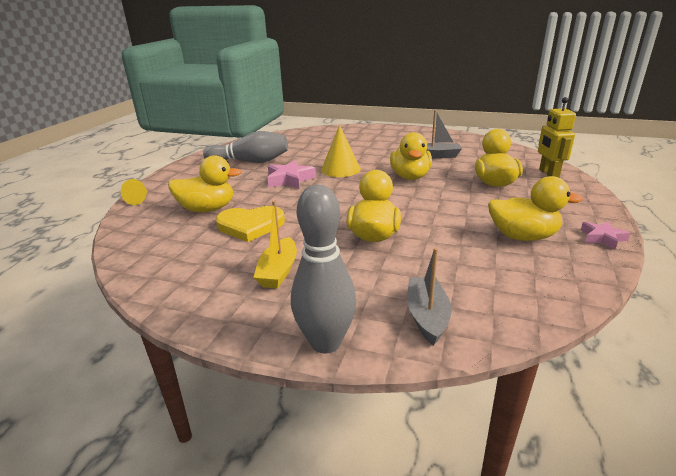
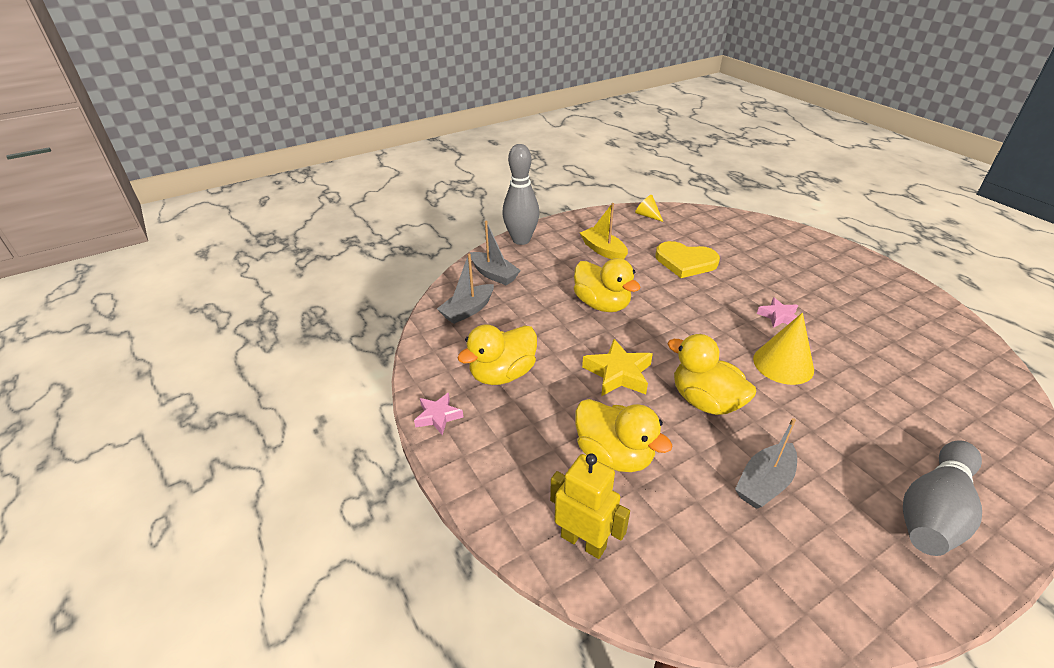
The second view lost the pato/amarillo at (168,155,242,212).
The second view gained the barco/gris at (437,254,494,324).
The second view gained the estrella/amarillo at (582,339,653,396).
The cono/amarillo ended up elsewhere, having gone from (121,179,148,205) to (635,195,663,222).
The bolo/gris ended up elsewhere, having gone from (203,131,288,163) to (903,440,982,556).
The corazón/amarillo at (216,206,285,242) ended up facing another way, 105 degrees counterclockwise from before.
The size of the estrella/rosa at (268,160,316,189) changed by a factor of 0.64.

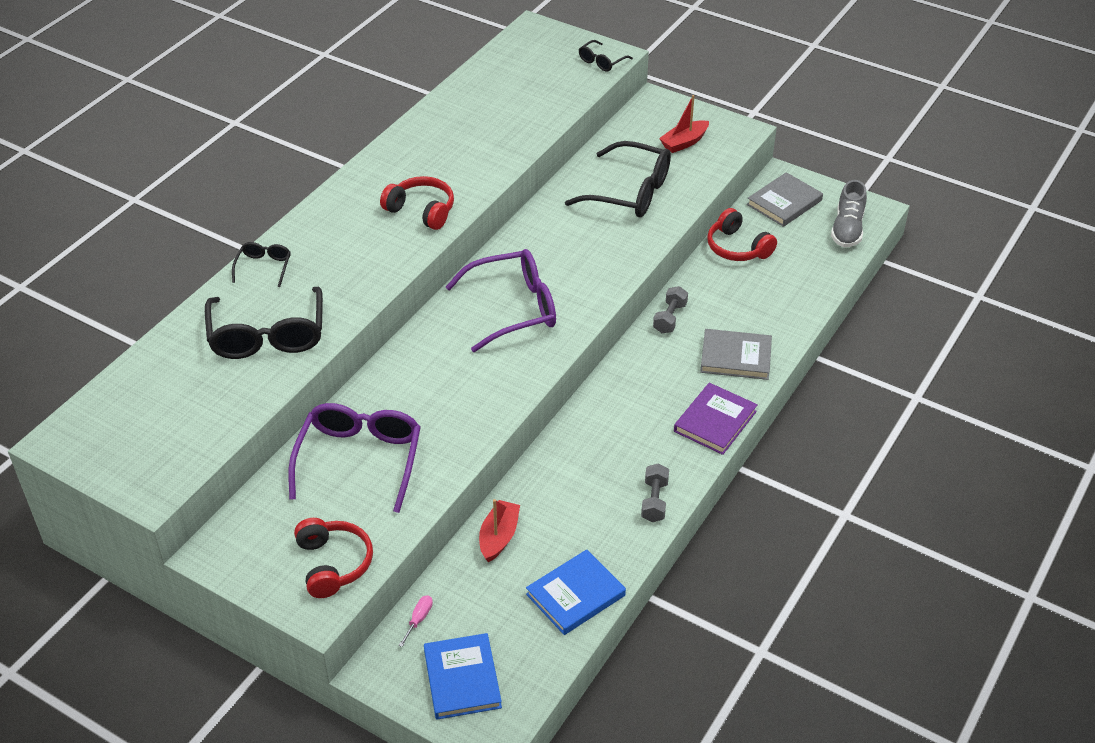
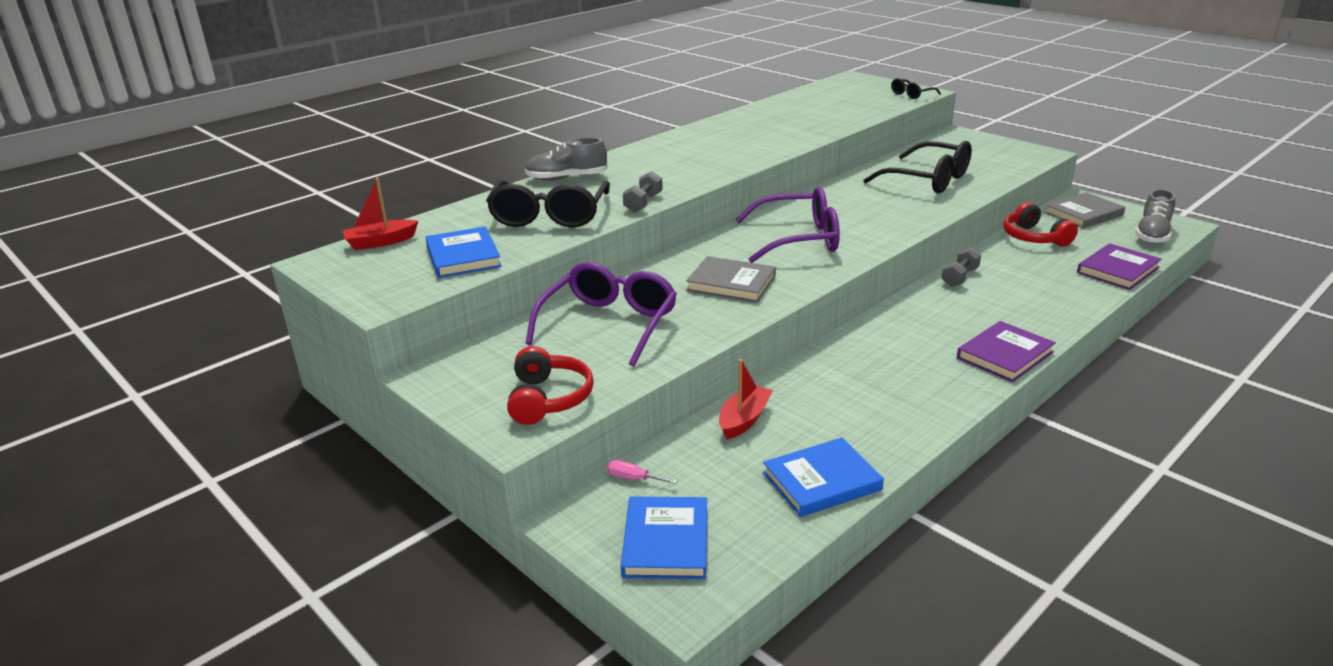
The second view lost the auriculares/rojo at (380,176,454,230).
The second view gained the libro/azul at (426,227,502,278).
The second view gained the libro/morado at (1077,243,1162,290).
The mancuerna/gris ended up elsewhere, having gone from (641,463,669,522) to (623,171,663,212).
The barco/rojo ended up elsewhere, having gone from (659,95,709,153) to (342,178,418,250).
The libro/gris ended up elsewhere, having gone from (700,329,772,380) to (686,256,776,303).
Where the gafas/negro stood at (232,242,291,287), the zapato/gris came to stand at (525,137,608,181).
The destornillador/rosa at (399,595,433,647) ended up facing another way, 105 degrees counterclockwise from before.

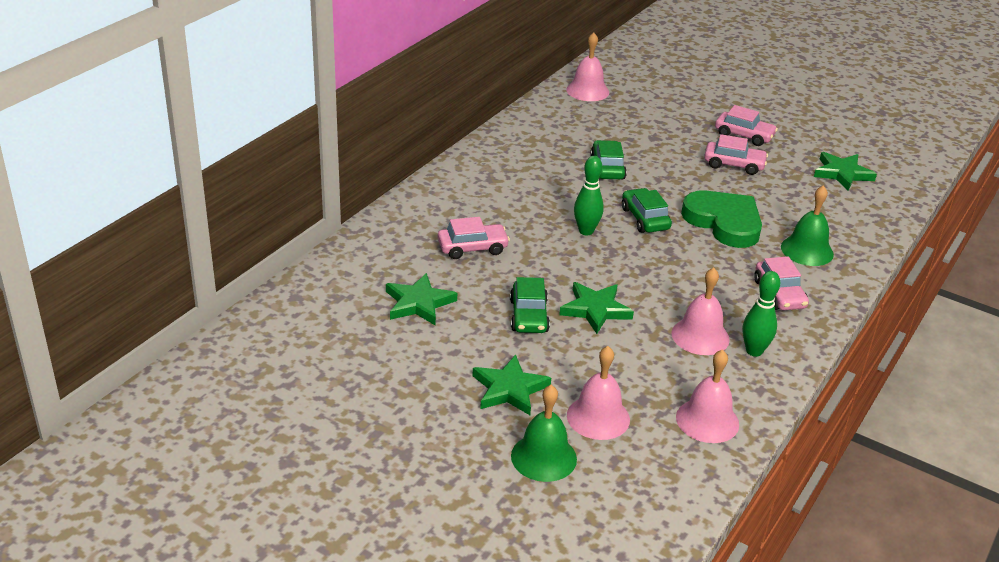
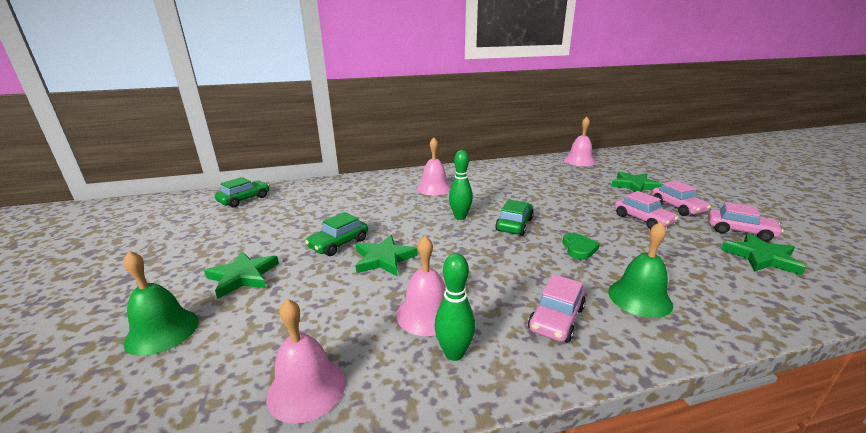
The estrella/verde ended up elsewhere, having gone from (386,273,457,326) to (611,172,663,192).
The coche/rosa ended up elsewhere, having gone from (438,217,510,259) to (708,202,784,241).
The campana/rosa ended up elsewhere, having gone from (567,346,630,440) to (417,137,451,196).
The coche/verde ended up elsewhere, having gone from (590,140,627,179) to (215,177,269,208).
The size of the corazón/verde at (681,190,762,248) changed by a factor of 0.49.

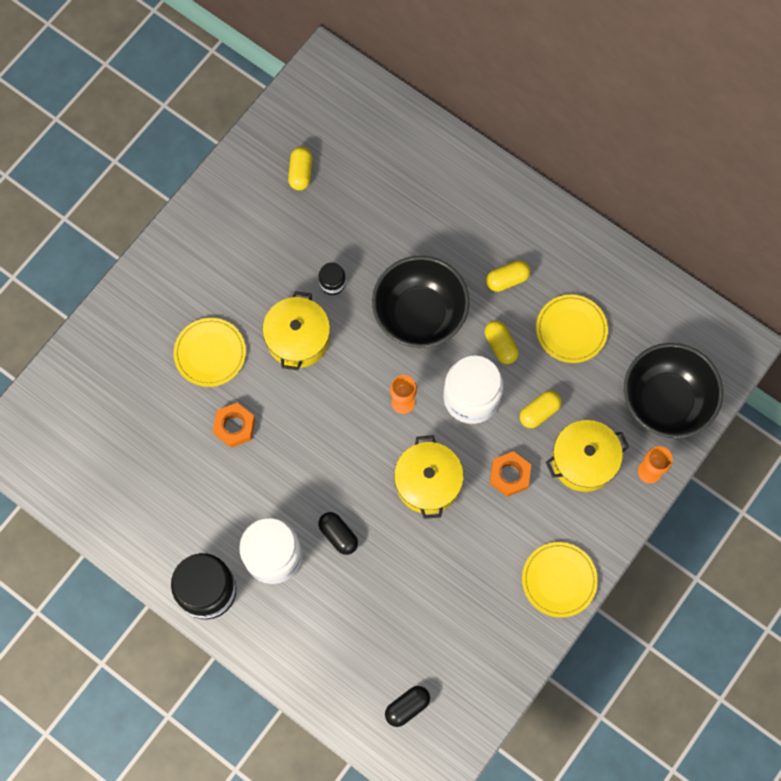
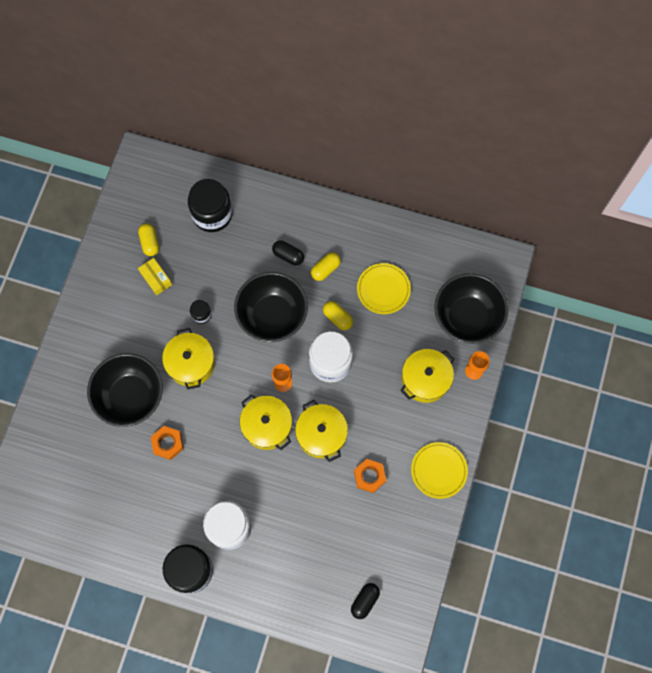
The second view lost the cápsula/amarillo at (520,390,562,428).
The second view gained the caja/amarillo at (138,258,172,295).
The second view gained the tarro/negro at (188,179,233,232).
The second view gained the olla/amarillo at (240,394,292,450).
The cápsula/negro ended up elsewhere, having gone from (318,512,358,555) to (272,241,304,266).
The tuerca/naranja ended up elsewhere, having gone from (490,451,531,497) to (354,459,386,493).
Where the plato/amarillo stood at (174,318,246,387), the cuenco/negro came to stand at (87,353,163,427).

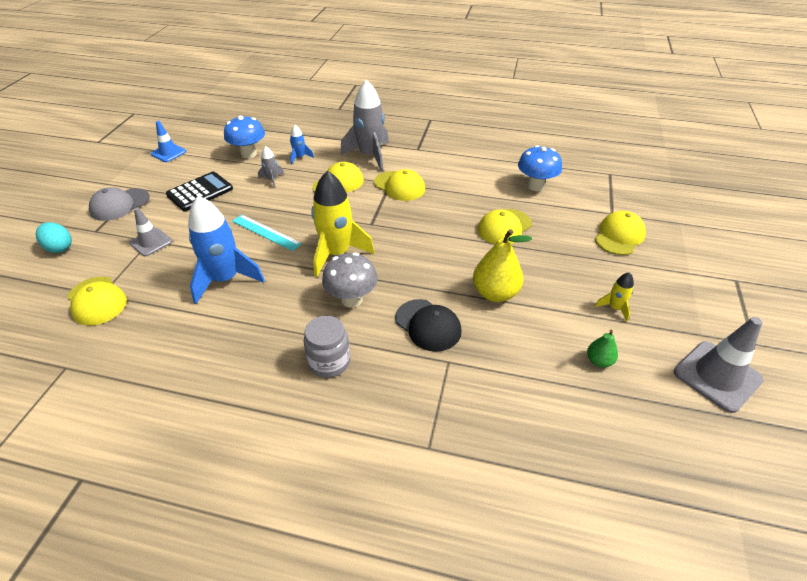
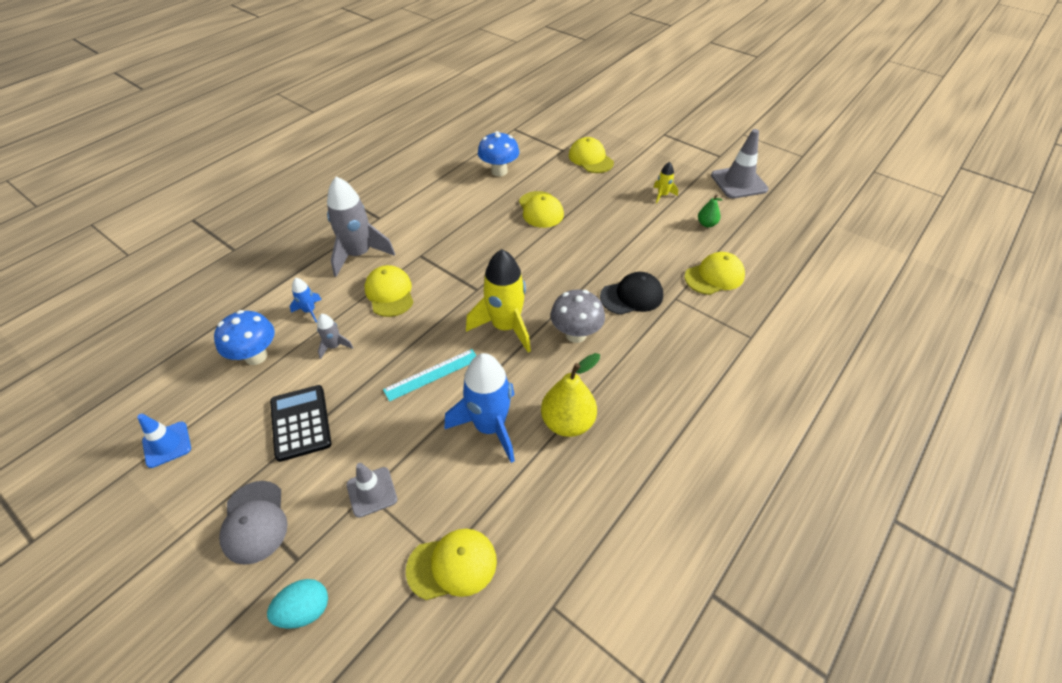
The second view lost the tarro/gris at (304,316,350,378).
The gorra/amarillo ended up elsewhere, having gone from (374,169,425,201) to (685,252,745,295).
The pera/amarillo ended up elsewhere, having gone from (473,229,532,302) to (541,353,600,437).

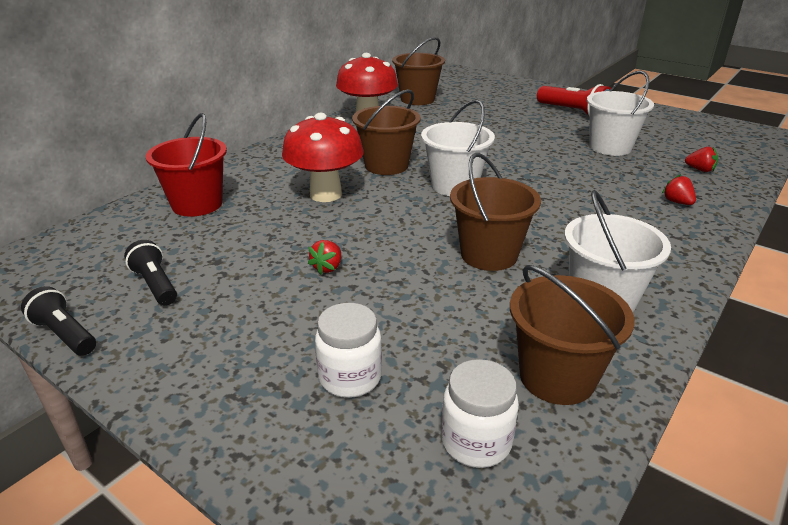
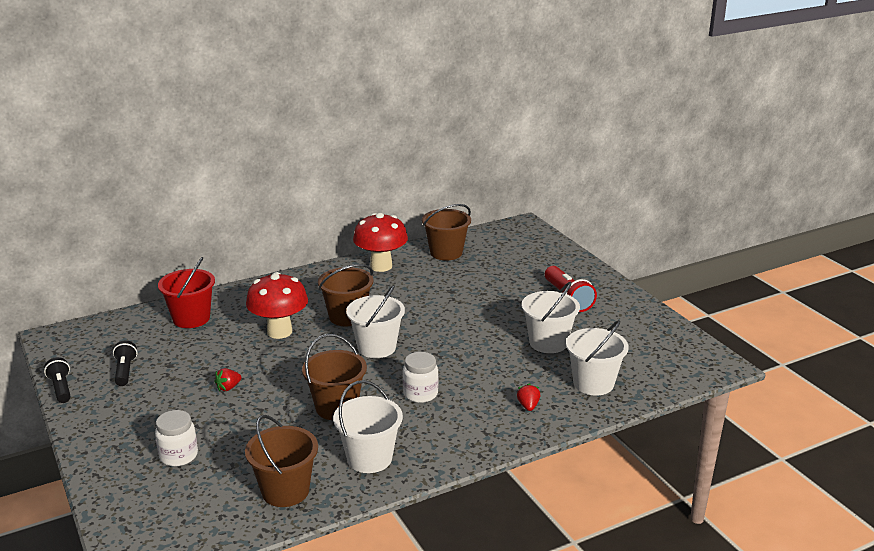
The tarro/blanco ended up elsewhere, having gone from (441,359,519,468) to (403,352,438,403).
Where the fresa/rojo stood at (685,147,718,172), the balde/blanco came to stand at (566,320,629,395).

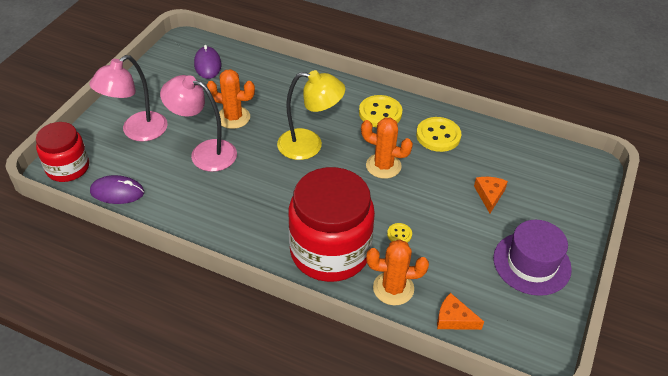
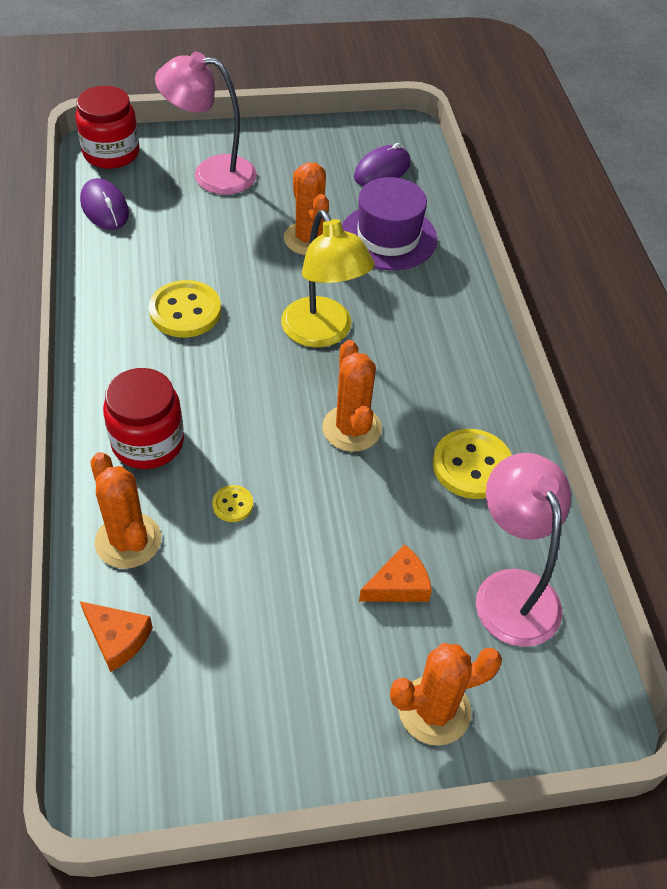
The second view gained the cactus/naranja at (390,643,502,746).
The lámpara/rosa ended up elsewhere, having gone from (160,75,237,172) to (476,453,571,647).
The botón/amarillo ended up elsewhere, having gone from (359,95,402,128) to (149,280,221,338).
The sombrero/morado ended up elsewhere, having gone from (493,220,572,296) to (342,177,437,270).
The queso/naranja at (437,293,484,330) ended up facing another way, 135 degrees clockwise from before.
The size of the tarro/rojo at (288,167,375,282) changed by a factor of 0.58.

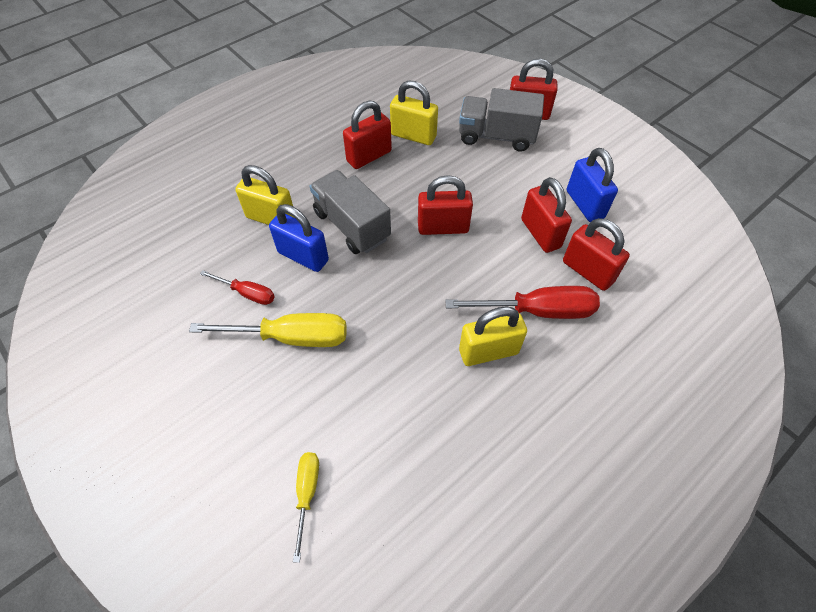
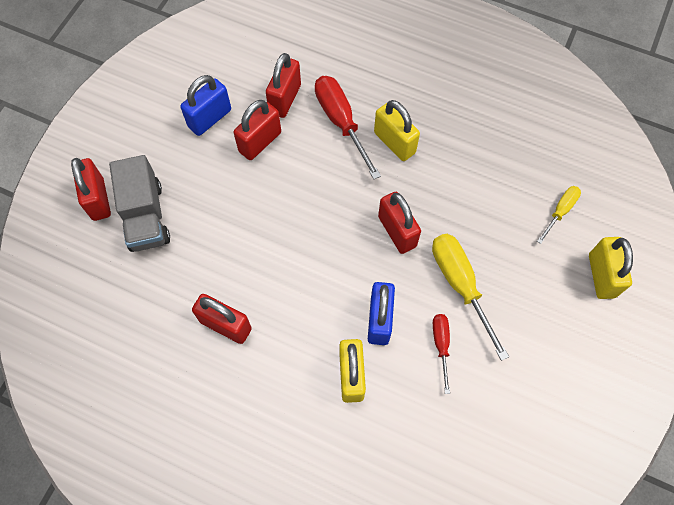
The second view lost the camión/gris at (309,170,391,254).
The candado/amarillo ended up elsewhere, having gone from (390,81,438,145) to (589,237,633,299).
The candado/rojo ended up elsewhere, having gone from (418,175,473,235) to (378,192,421,254).
The destornillador/amarillo at (293,452,319,563) ended up facing another way, 150 degrees clockwise from before.

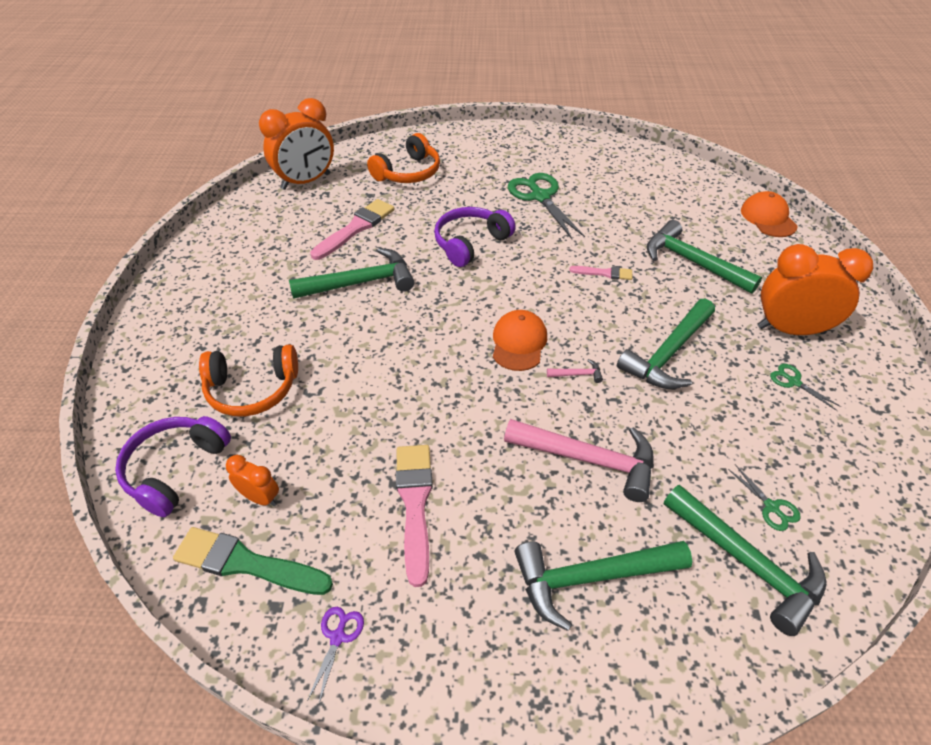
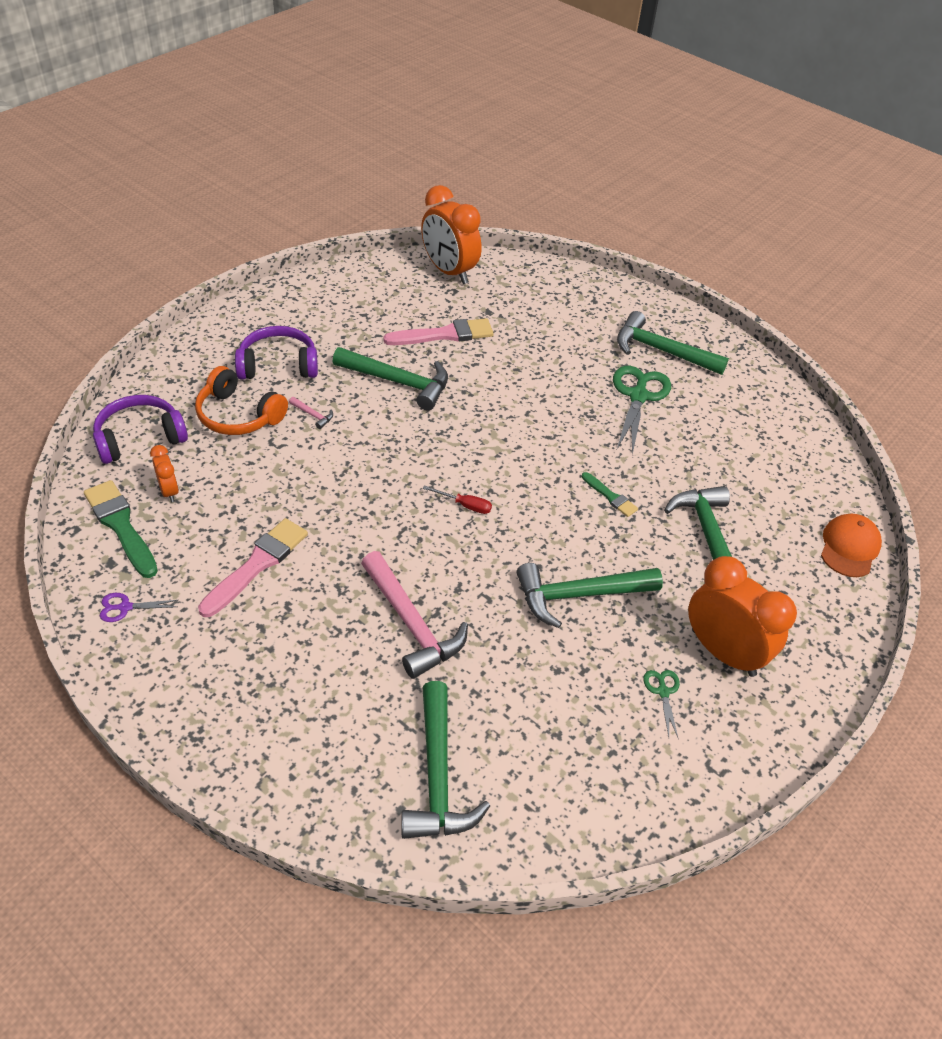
The second view lost the auriculares/naranja at (367,133,440,183).
The second view lost the tijeras/verde at (728,464,801,531).
The auriculares/morado ended up elsewhere, having gone from (434,207,516,267) to (235,326,318,379).
The martillo/verde ended up elsewhere, having gone from (515,541,692,631) to (617,311,729,375).
The martillo/rosa ended up elsewhere, having gone from (547,359,603,383) to (289,397,333,429).
Where the gorra/naranja stood at (493,310,547,371), the destornillador/rojo came to stand at (423,485,492,514).
What was the pincel/rosa at (569,266,632,280) turned into the pincel/verde at (582,472,638,517).
The despertador/naranja at (259,98,334,190) ended up facing another way, 45 degrees clockwise from before.
The tijeras/morado at (307,607,364,703) ended up facing another way, 150 degrees counterclockwise from before.

